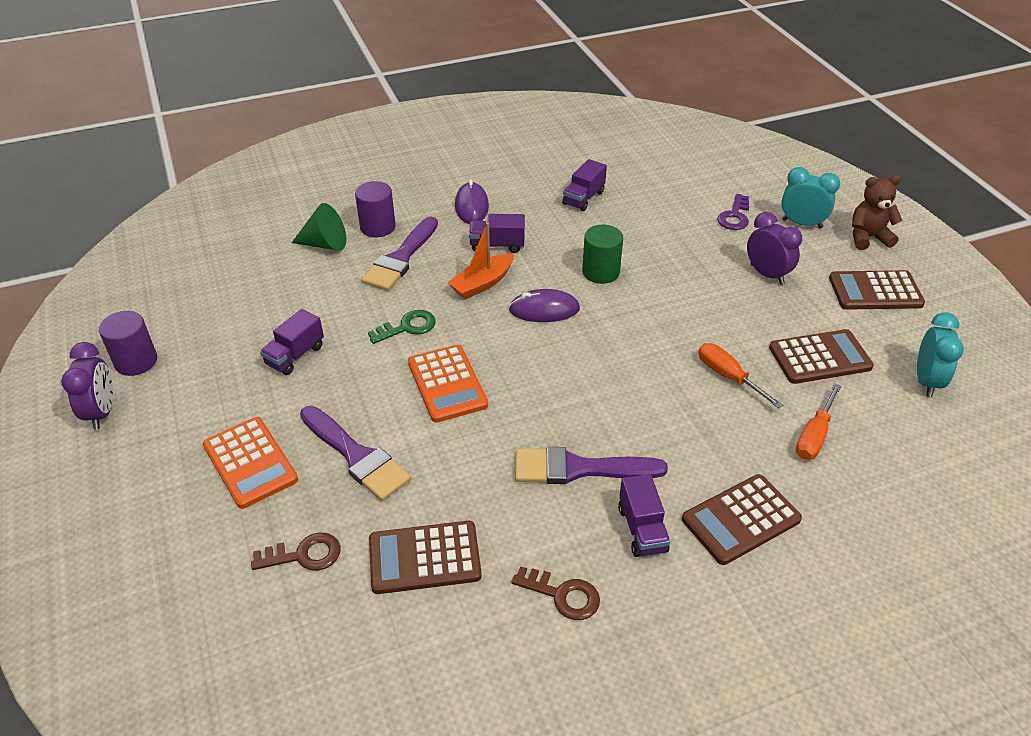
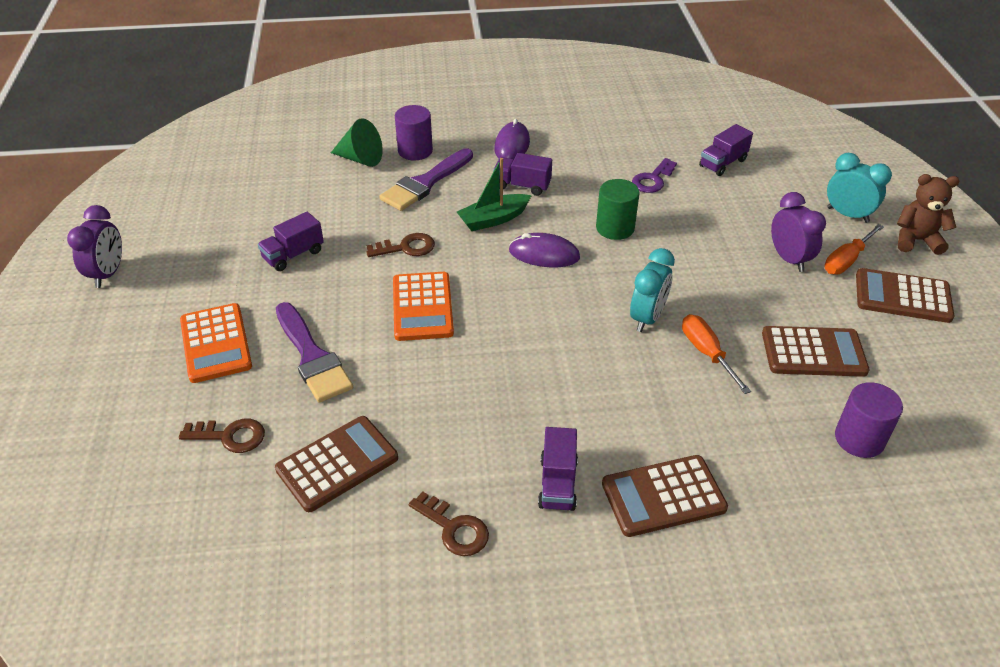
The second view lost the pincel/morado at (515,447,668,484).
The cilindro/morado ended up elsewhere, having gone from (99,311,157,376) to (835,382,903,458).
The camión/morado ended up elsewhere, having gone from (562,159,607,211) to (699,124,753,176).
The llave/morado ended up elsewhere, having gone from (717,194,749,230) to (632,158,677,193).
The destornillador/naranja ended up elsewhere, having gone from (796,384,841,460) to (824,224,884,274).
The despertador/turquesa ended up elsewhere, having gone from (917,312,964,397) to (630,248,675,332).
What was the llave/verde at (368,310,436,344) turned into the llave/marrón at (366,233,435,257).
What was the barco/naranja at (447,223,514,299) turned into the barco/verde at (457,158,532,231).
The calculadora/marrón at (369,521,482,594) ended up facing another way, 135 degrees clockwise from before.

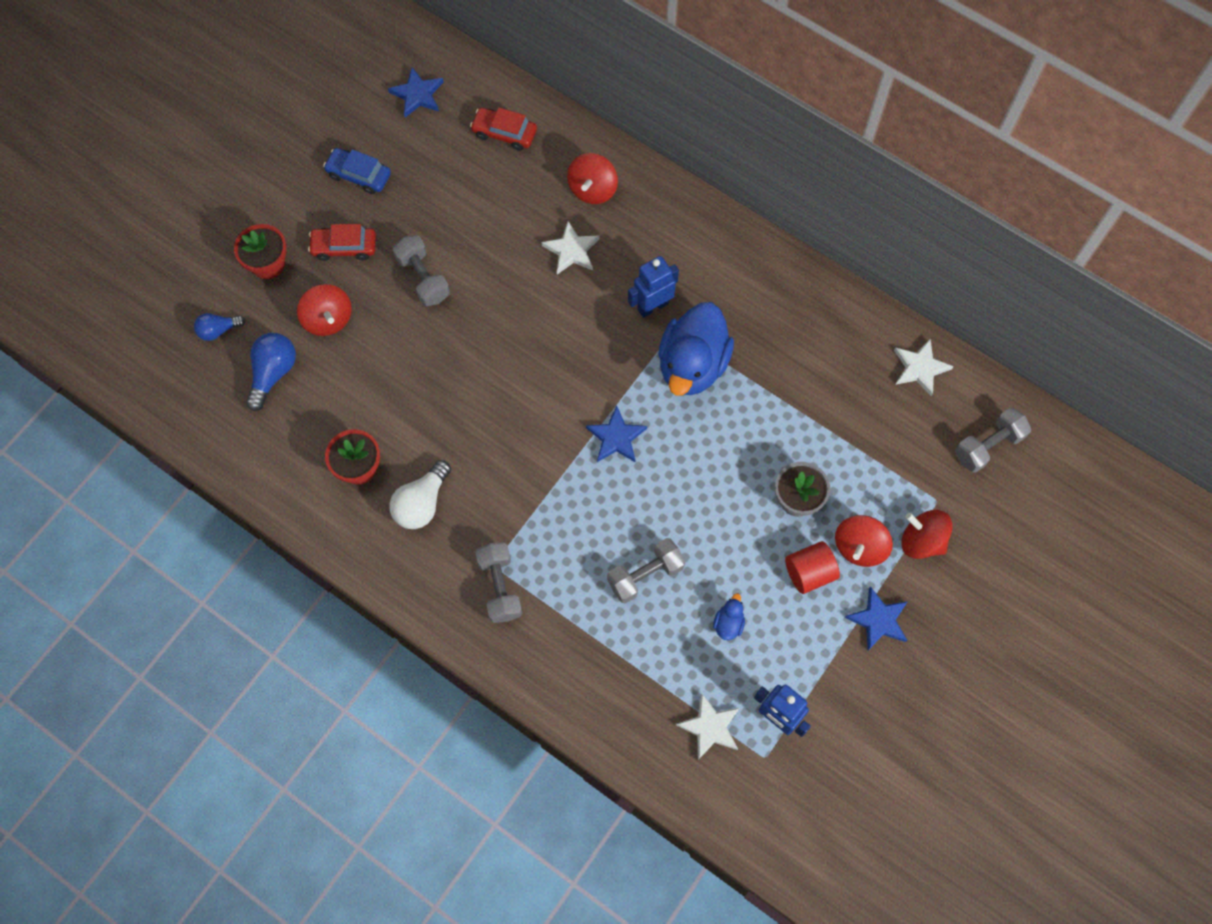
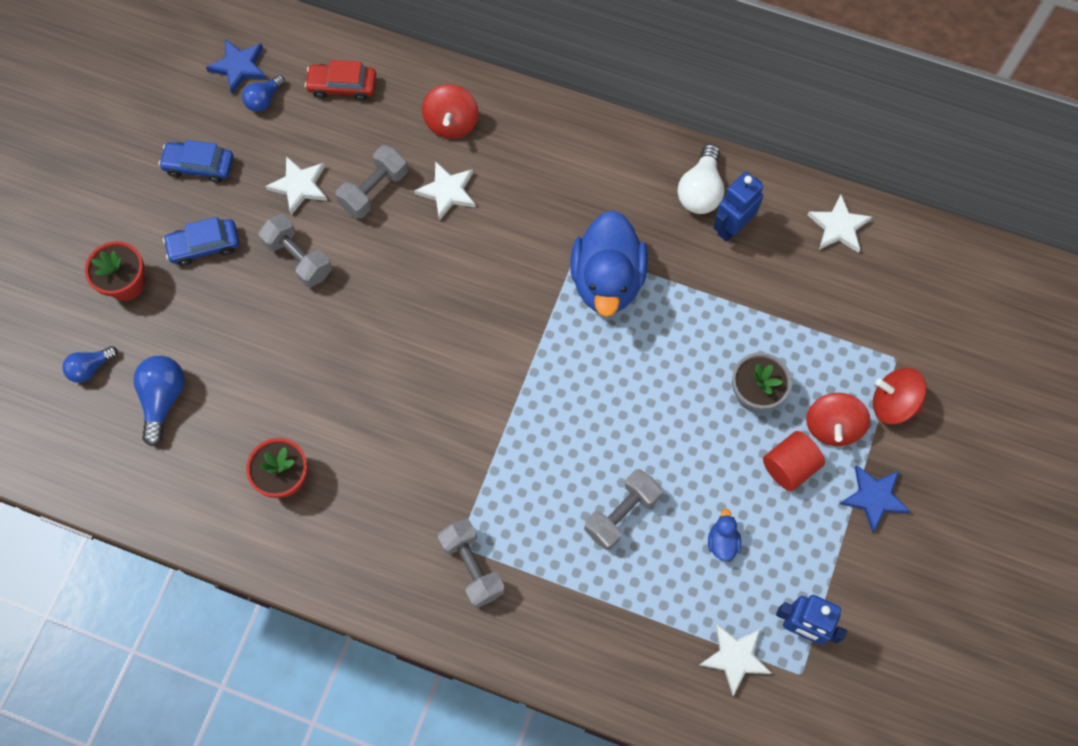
The second view lost the peonza/rojo at (297,284,352,336).
The second view lost the estrella/azul at (586,406,647,462).
The second view gained the bombilla/azul at (242,75,285,112).
The second view gained the estrella/blanco at (265,156,327,215).
The bombilla/blanco ended up elsewhere, having gone from (390,460,451,529) to (677,144,724,214).
The robot/azul ended up elsewhere, having gone from (628,256,679,318) to (713,172,763,242).
The mancuerna/gris ended up elsewhere, having gone from (955,407,1032,473) to (336,145,408,218).
What was the coche/rojo at (308,224,376,261) turned into the coche/azul at (163,217,239,266).

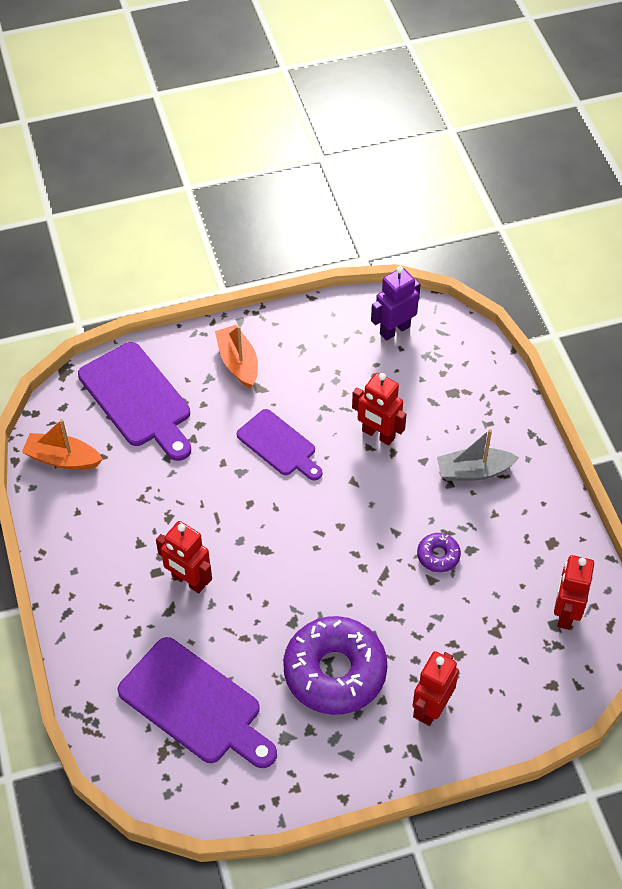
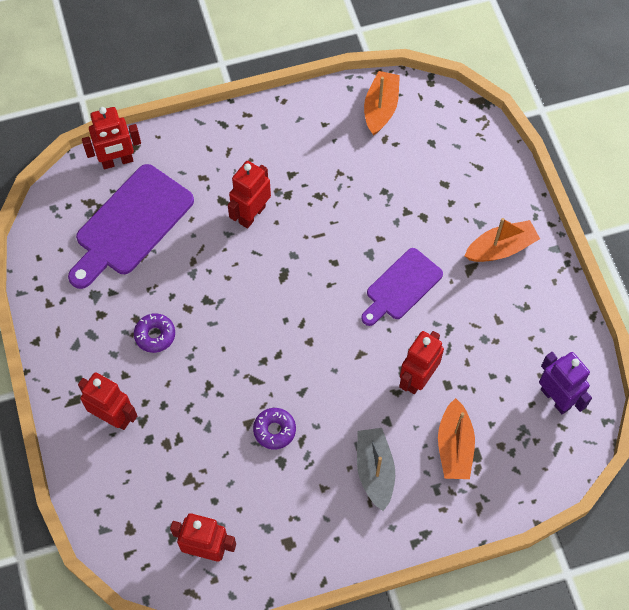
The second view lost the tabla de cortar/morado at (78,342,191,461).
The second view gained the robot/rojo at (82,107,141,169).
The second view gained the barco/naranja at (438,398,475,479).
The size of the rosquilla/morado at (283,616,388,715) changed by a factor of 0.44.

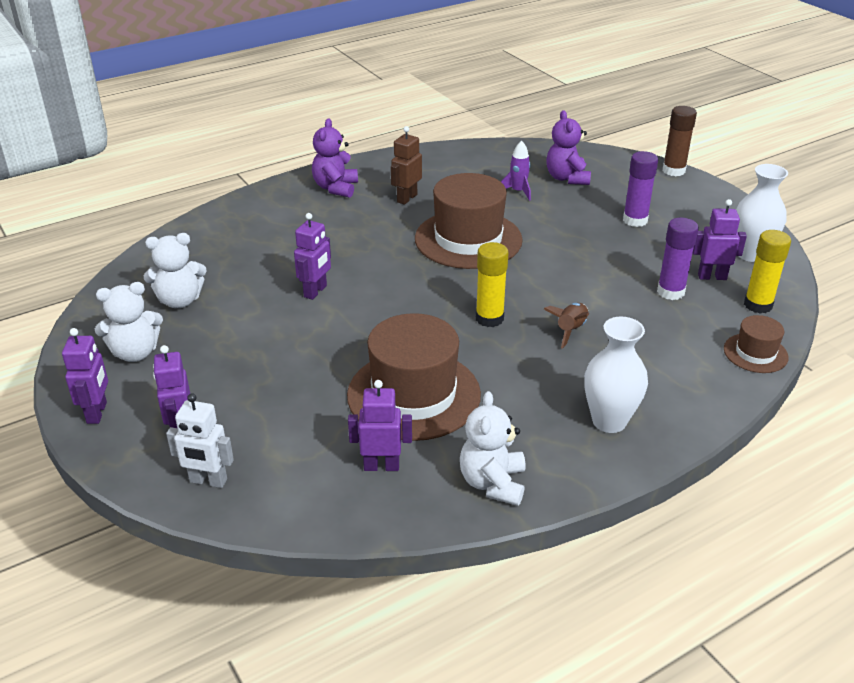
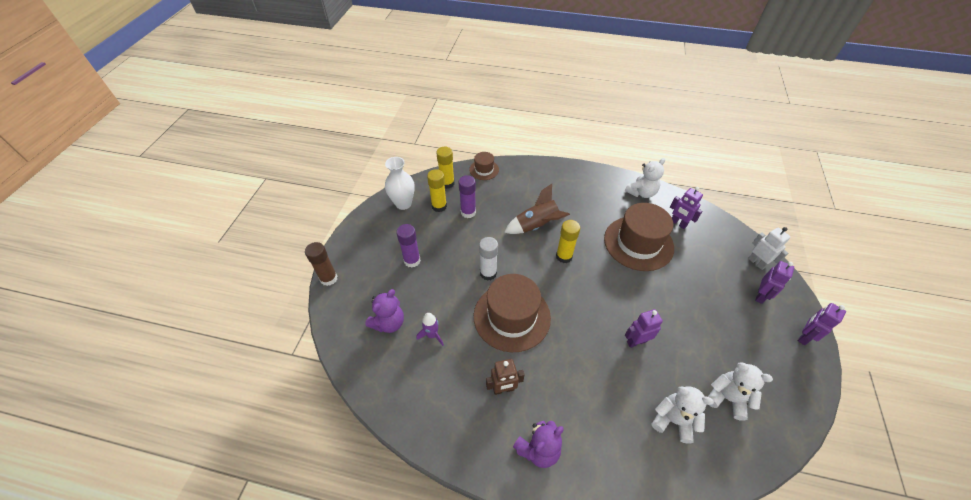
The second view lost the florero/blanco at (584,317,648,433).
The second view gained the barra de pegamento/blanco at (479,237,498,281).
The osito/blanco ended up elsewhere, having gone from (95,282,163,362) to (652,386,714,443).
Where the robot/morado stood at (693,199,747,280), the barra de pegamento/amarillo came to stand at (427,169,447,212).
The size of the cohete/marrón at (544,303,589,349) changed by a factor of 1.68.

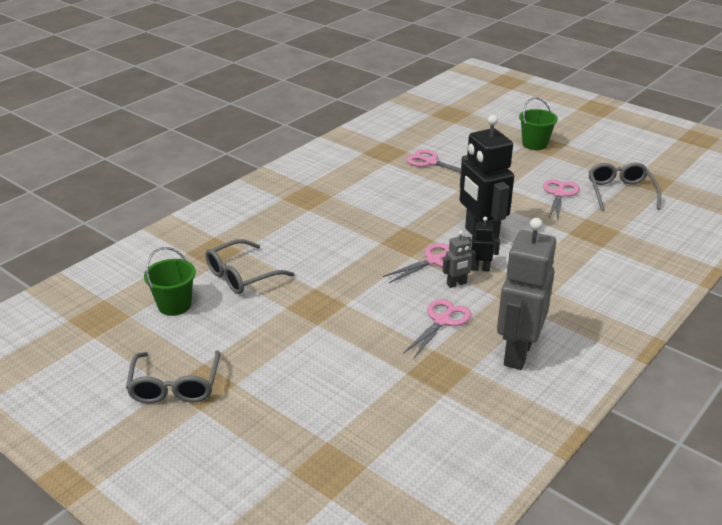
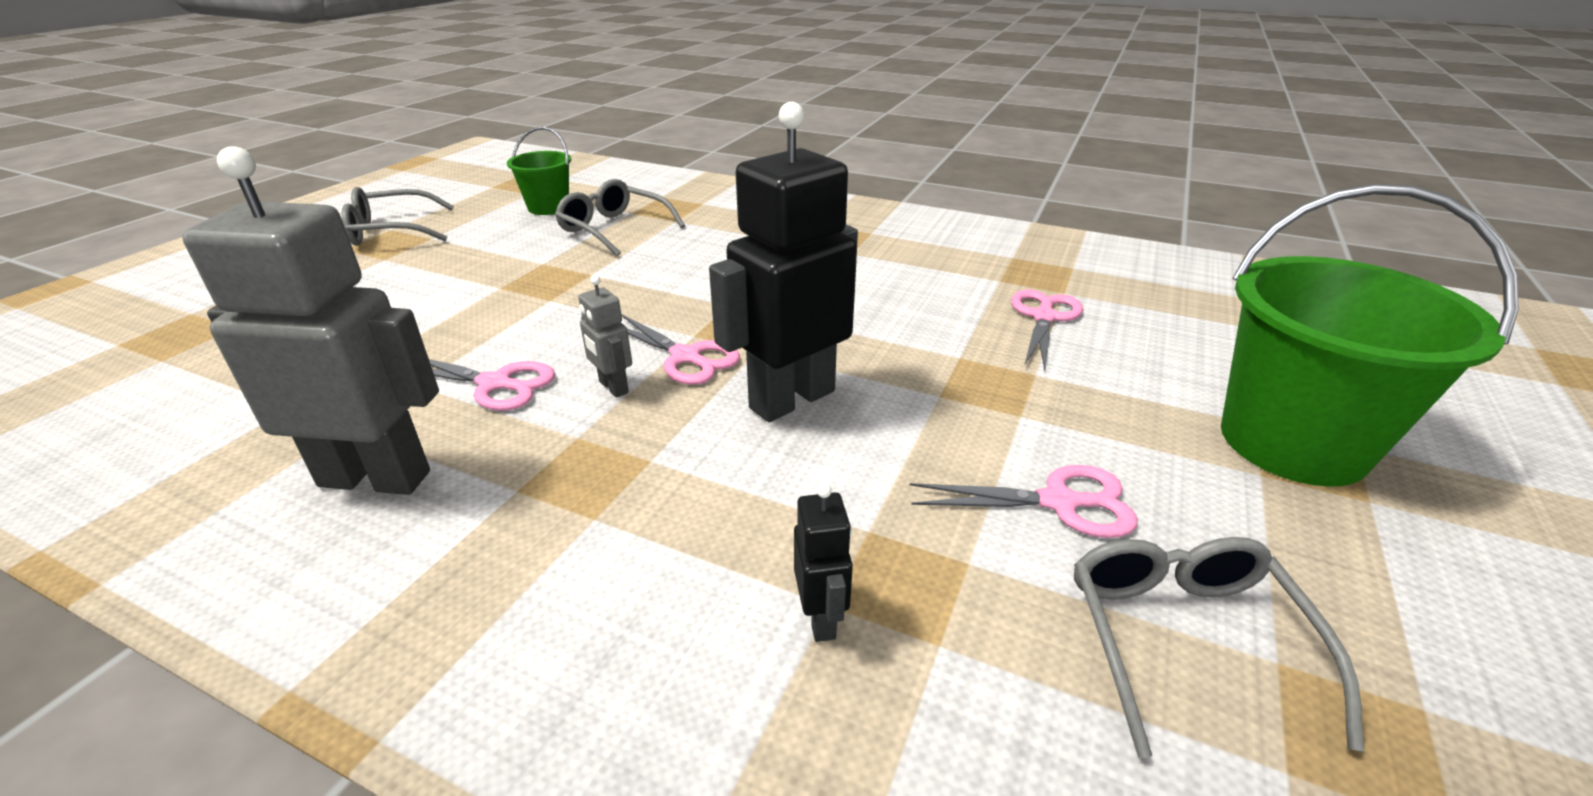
The robot/negro ended up elsewhere, having gone from (466,217,500,272) to (794,483,853,642).
The gafas/gris at (589,162,661,211) ended up facing another way, 75 degrees counterclockwise from before.
The size of the balde/verde at (519,97,558,150) changed by a factor of 1.91.

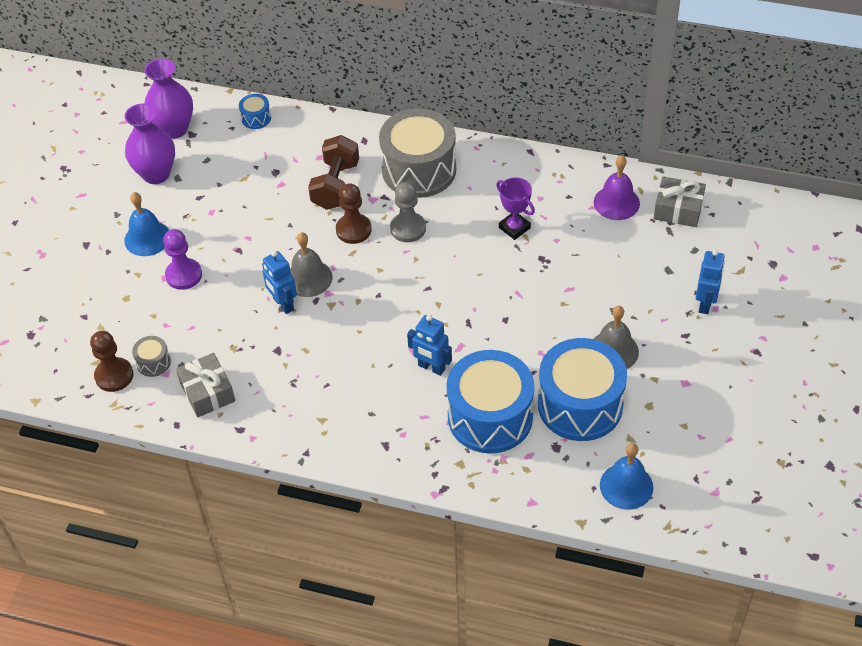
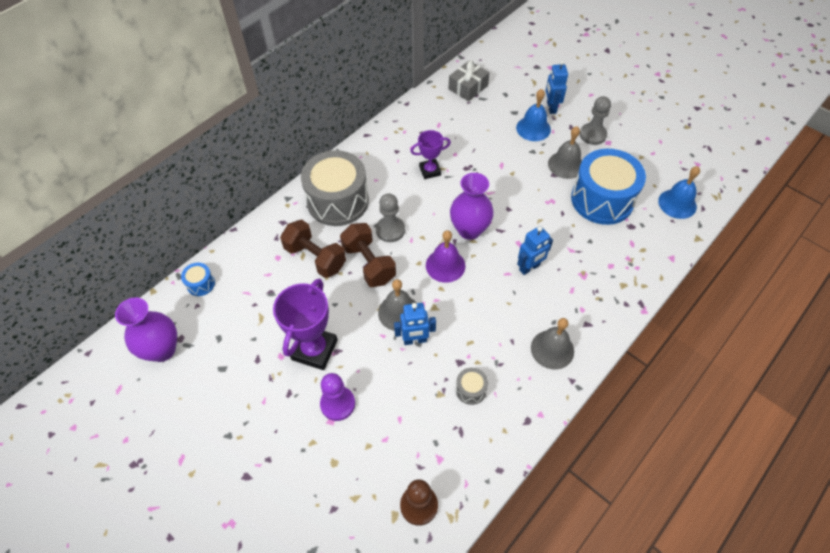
The second view lost the regalo/gris at (176,353,235,417).
The second view lost the tambor/azul at (446,350,534,453).
The second view gained the trofeo/morado at (273,279,338,370).
The second view gained the campana/gris at (531,318,574,369).
The second view gained the peón/gris at (580,96,611,145).
The florero/morado ended up elsewhere, having gone from (124,104,175,184) to (450,173,494,240).
The campana/azul ended up elsewhere, having gone from (124,192,169,256) to (516,89,551,141).
The tambor/gris ended up elsewhere, having gone from (132,336,171,377) to (456,368,488,405).
The campana/morado ended up elsewhere, having gone from (594,156,640,220) to (426,230,465,283).
Where the peón/marrón stood at (336,183,372,244), the mancuerna/marrón came to stand at (340,223,396,287).
The robot/azul at (696,250,725,314) ended up facing another way, 135 degrees counterclockwise from before.

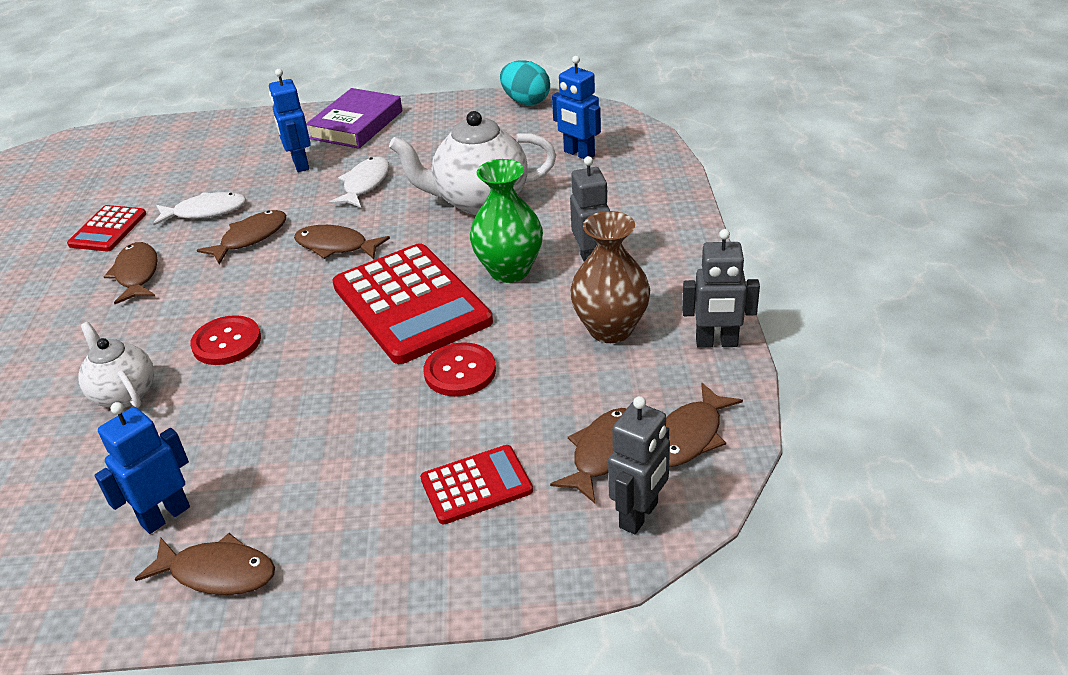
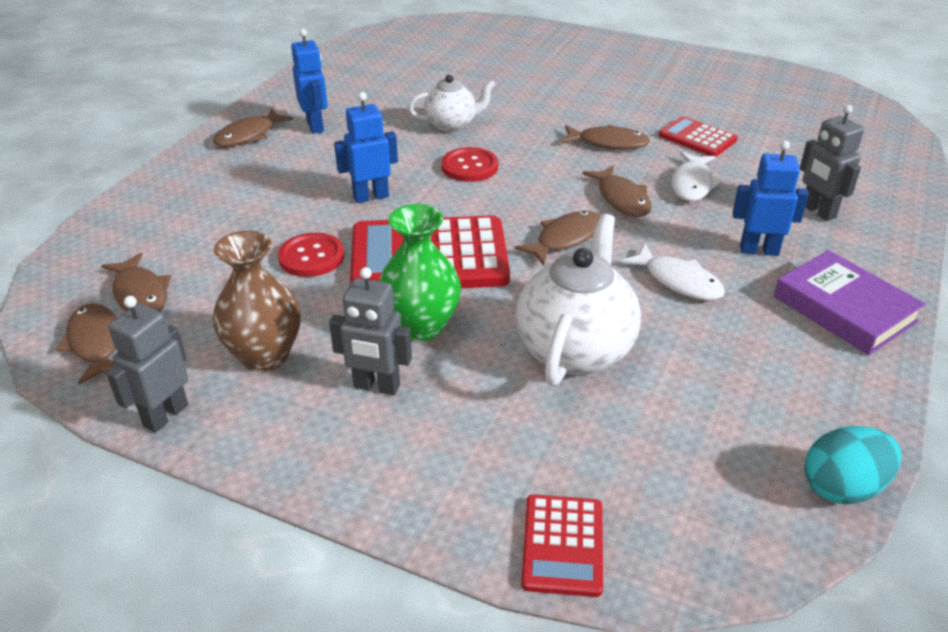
The calculadora/rojo ended up elsewhere, having gone from (420,445,533,524) to (521,494,603,597).
The robot/azul ended up elsewhere, having gone from (552,56,601,159) to (334,92,398,203).
The robot/gris ended up elsewhere, having gone from (608,396,670,534) to (800,105,864,221).

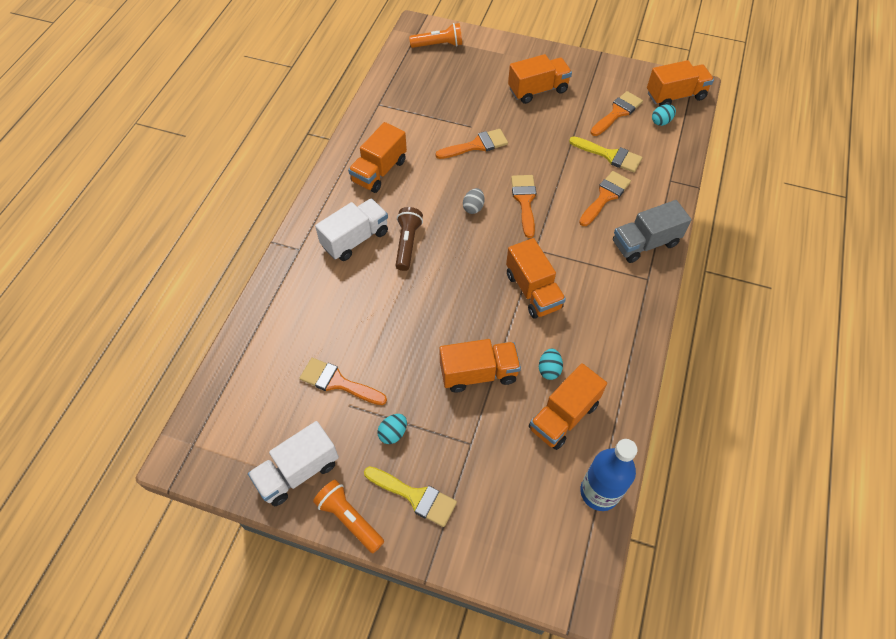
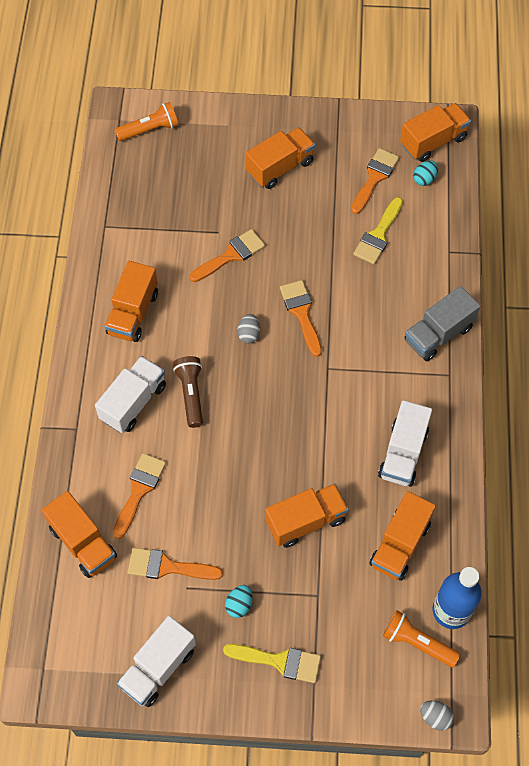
The second view lost the huevo/turquesa at (539,348,563,380).
The second view gained the camión/blanco at (378,400,432,487).
The second view gained the huevo/gris at (420,701,454,731).
The lámpara de mano/naranja ended up elsewhere, having gone from (313,480,384,553) to (383,610,460,667).
The camión/naranja ended up elsewhere, having gone from (506,238,566,319) to (42,491,117,578).
The pincel/naranja ended up elsewhere, having gone from (579,171,631,226) to (113,453,166,539).
The pincel/amarillo at (569,136,642,172) ended up facing another way, 105 degrees clockwise from before.

